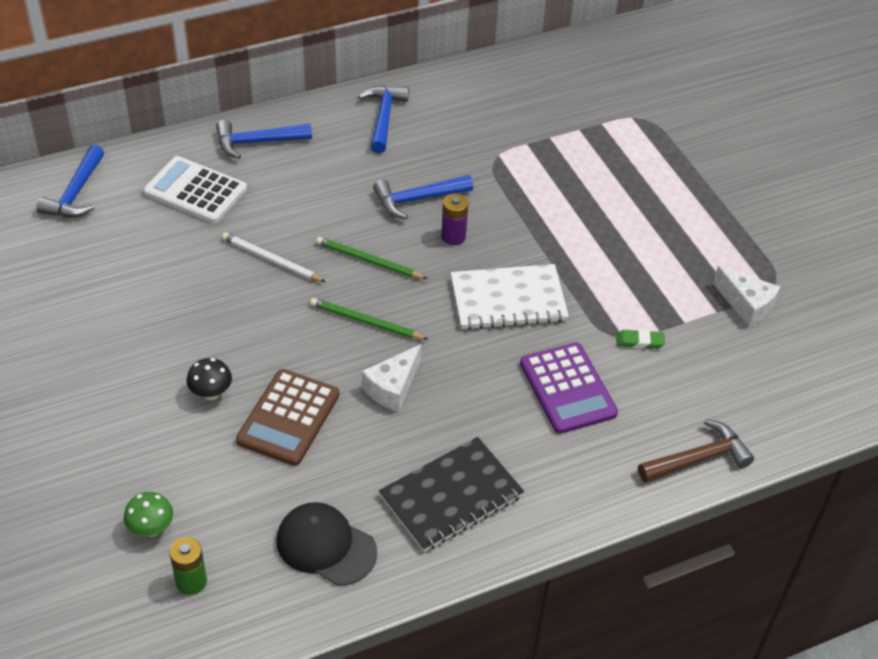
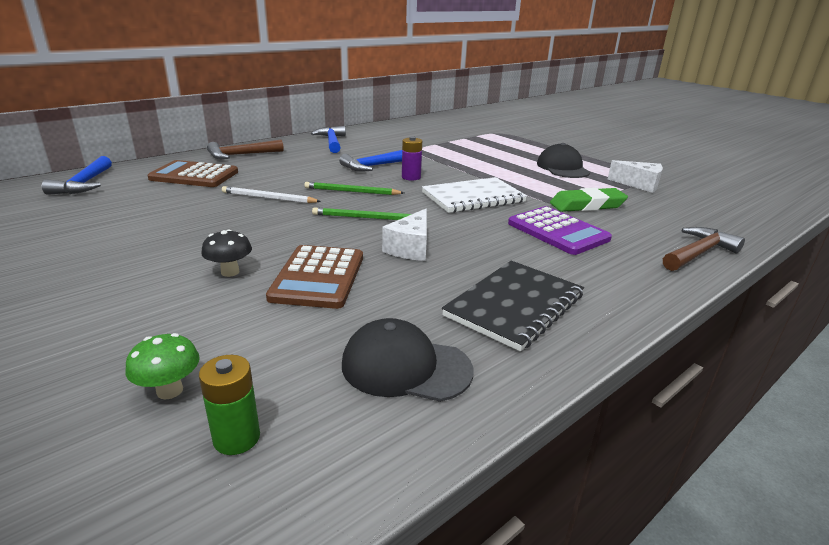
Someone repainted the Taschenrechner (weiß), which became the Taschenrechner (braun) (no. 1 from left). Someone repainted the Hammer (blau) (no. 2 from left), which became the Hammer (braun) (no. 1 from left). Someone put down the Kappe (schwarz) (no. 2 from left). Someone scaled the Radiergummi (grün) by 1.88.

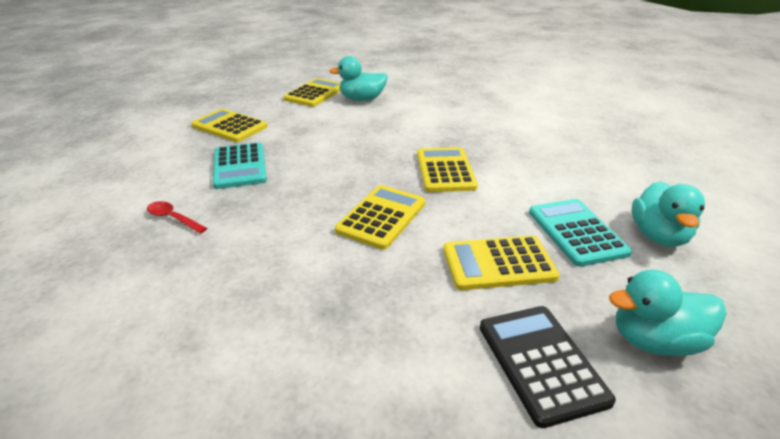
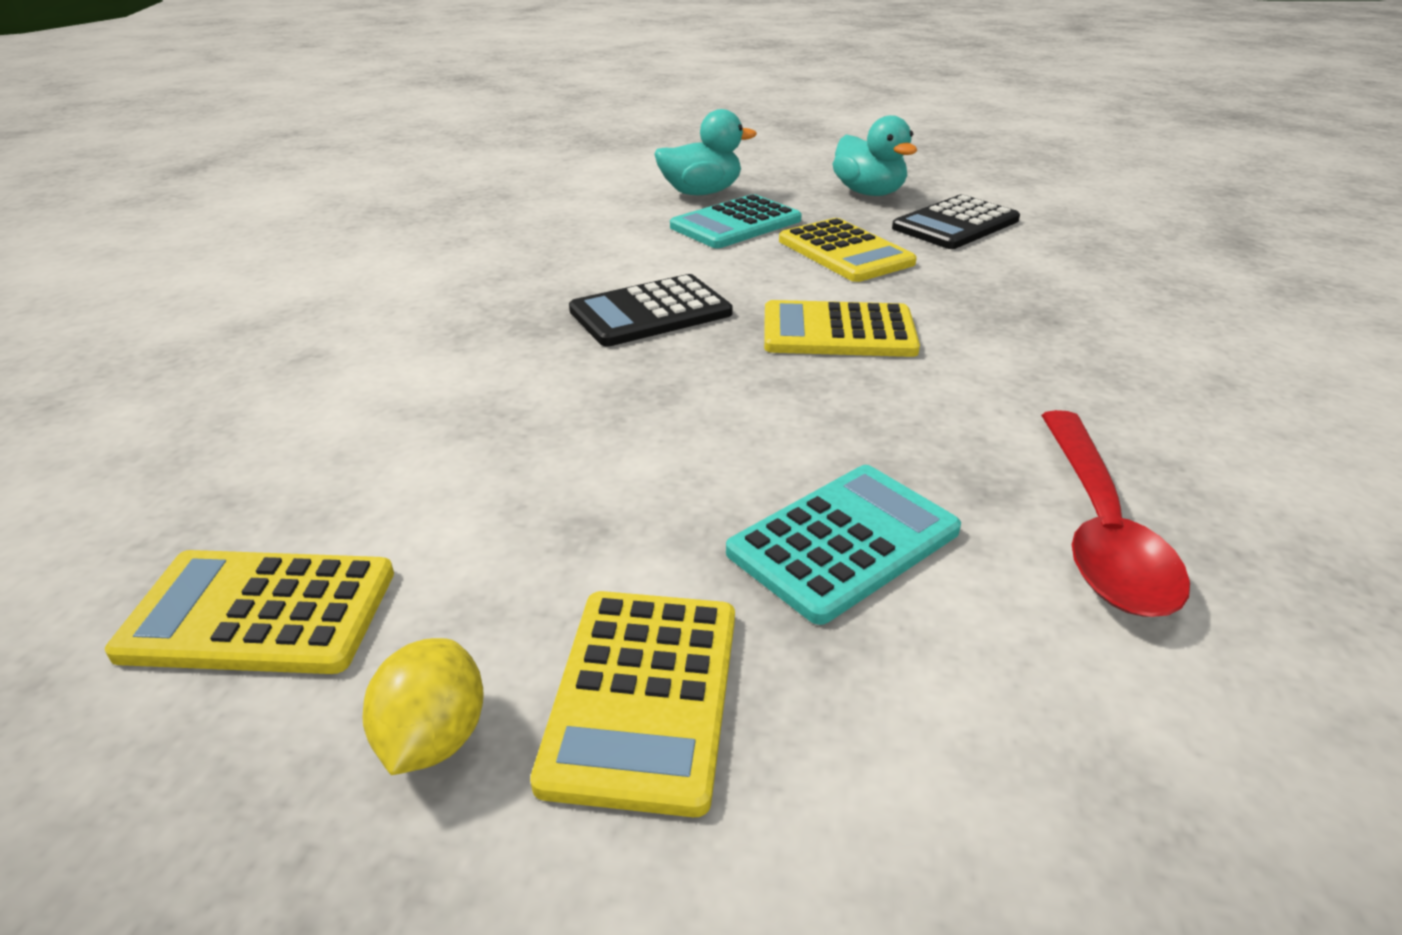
Someone put down the Zitrone (gelb). Someone repainted the Taschenrechner (gelb) (no. 4 from left), which became the Taschenrechner (schwarz) (no. 1 from left). Someone scaled the Löffel (rot) by 1.96. Someone took away the Ente (türkis) (no. 1 from left).

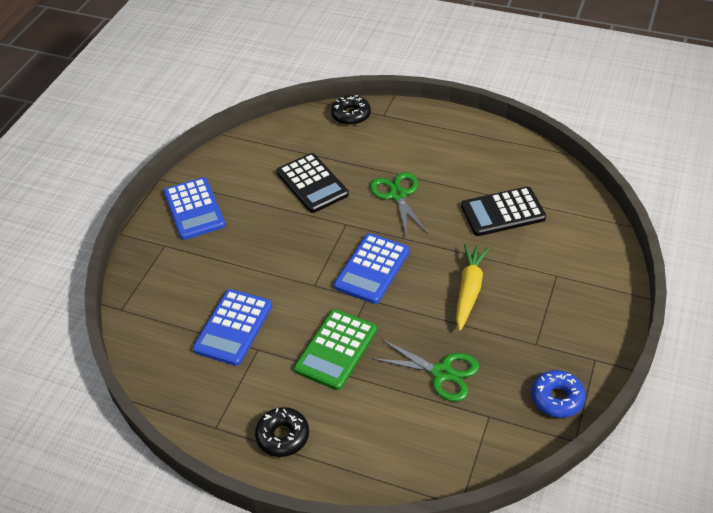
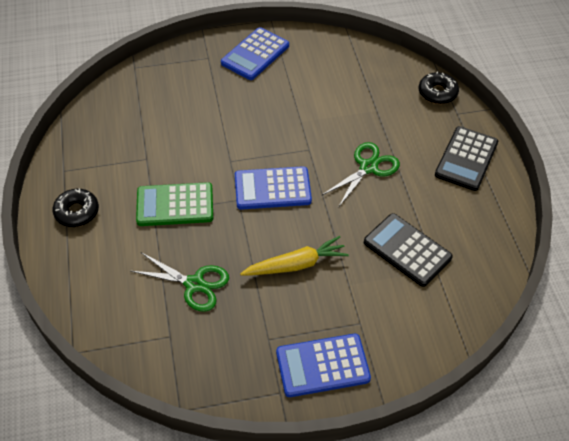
Someone rotated the Schere (grün) (no. 2 from left in the first image) by 60 degrees counterclockwise. Someone carried the Taschenrechner (blau) (no. 2 from left in the first image). Someone carried the Taschenrechner (schwarz) (no. 1 from left in the first image). Someone took away the Donut (blau).

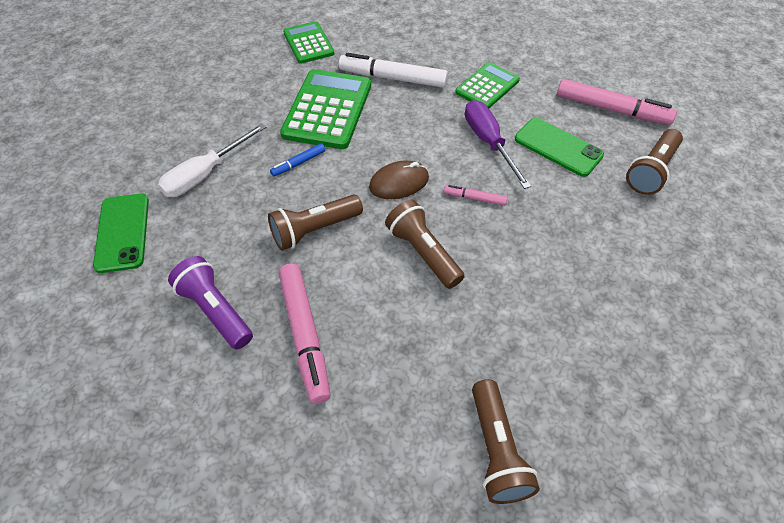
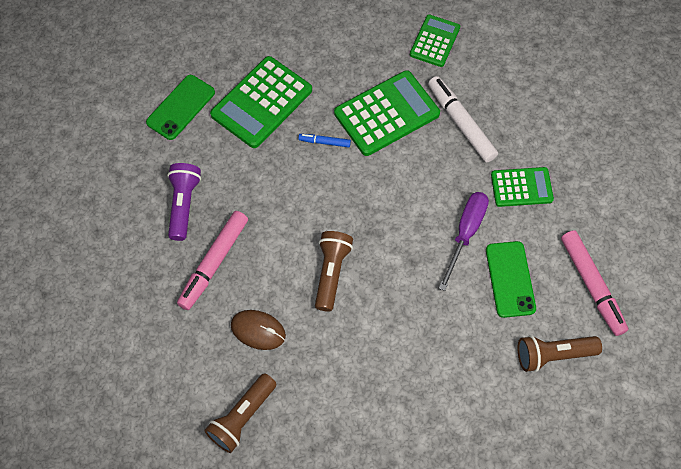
Someone swapped the Schraubenzieher (weiß) for the Taschenrechner (grün) (no. 1 from left). Someone carried the Computermaus (braun). Someone took away the Taschenlampe (braun) (no. 1 from left). Someone took away the Filzstift (rosa) (no. 2 from left).

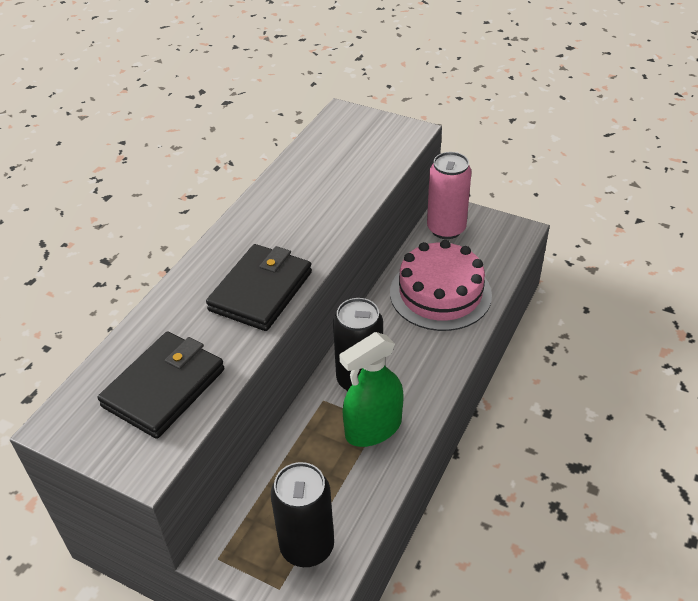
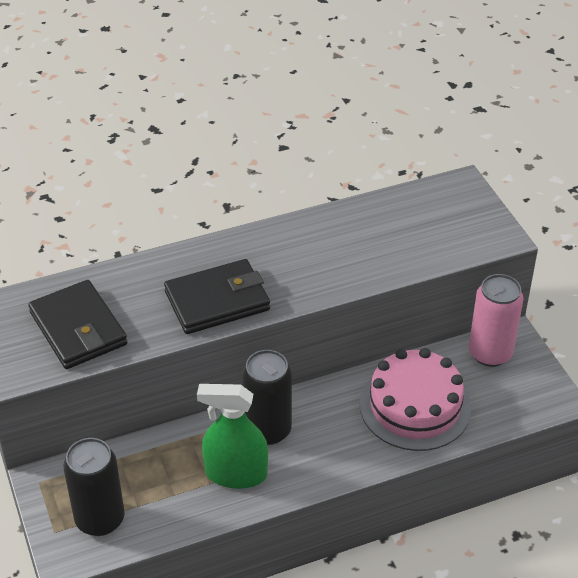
Someone rotated the Geldbörse (schwarz) (no. 1 from left) by 75 degrees clockwise.

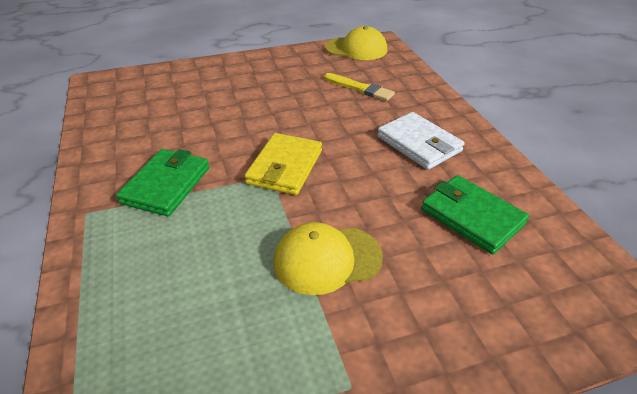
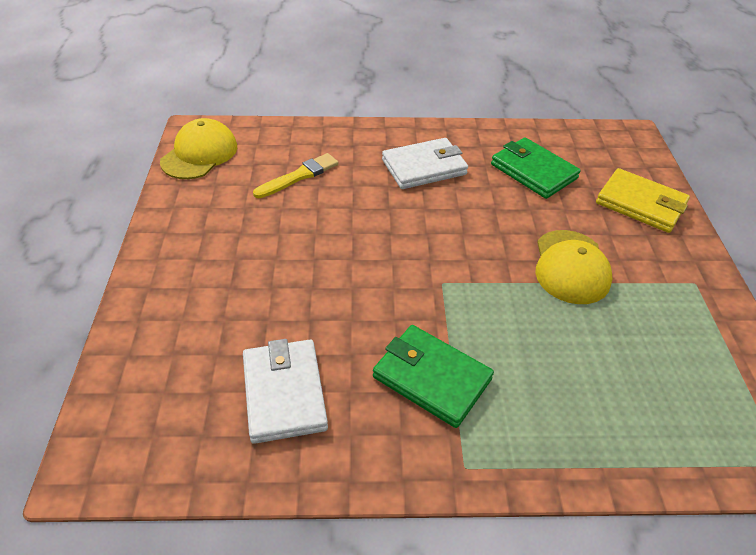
Someone put down the Geldbörse (weiß) (no. 1 from left). Someone rotated the Geldbörse (grün) (no. 2 from left) by 75 degrees clockwise. Someone carried the Geldbörse (gelb).

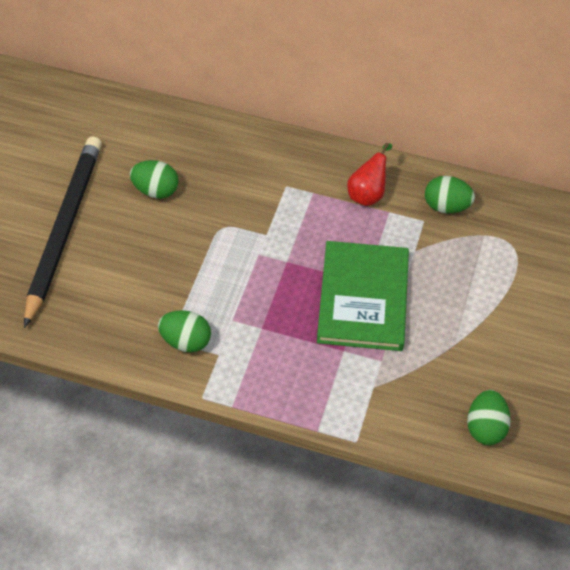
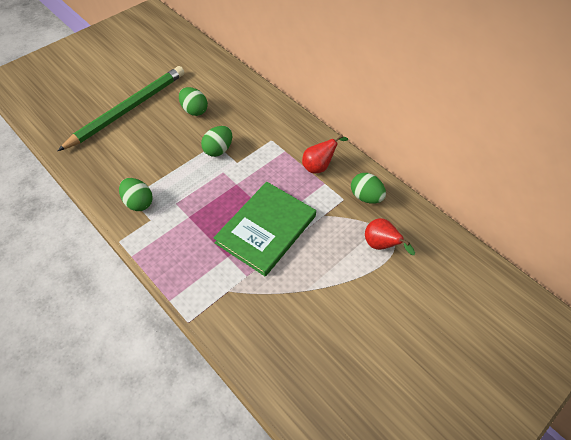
Someone repainted the Bleistift (schwarz), which became the Bleistift (grün). Someone carried the Ei (grün) (no. 4 from left in the first image). Someone put down the Birne (rot) (no. 2 from left).

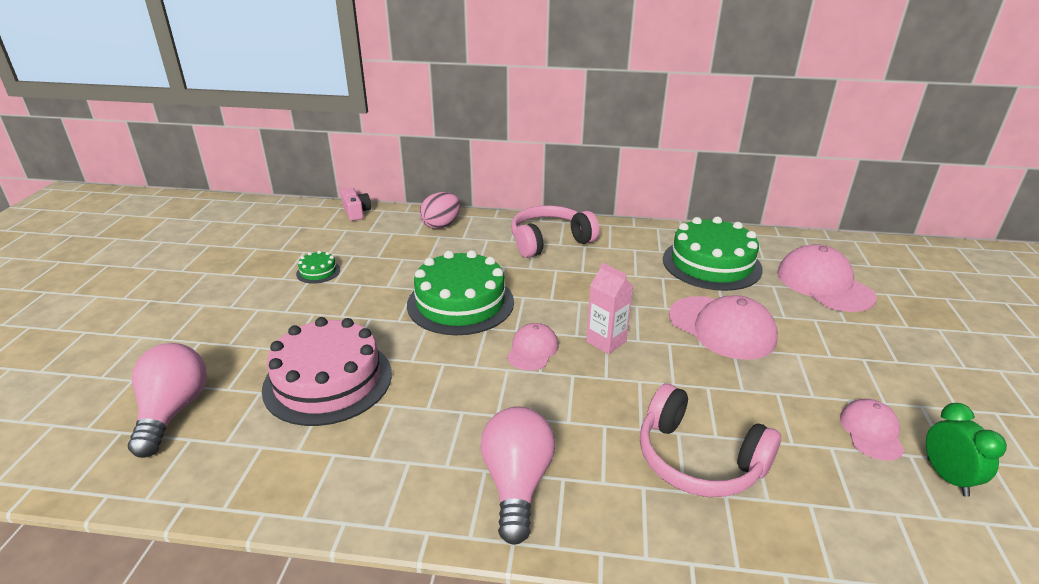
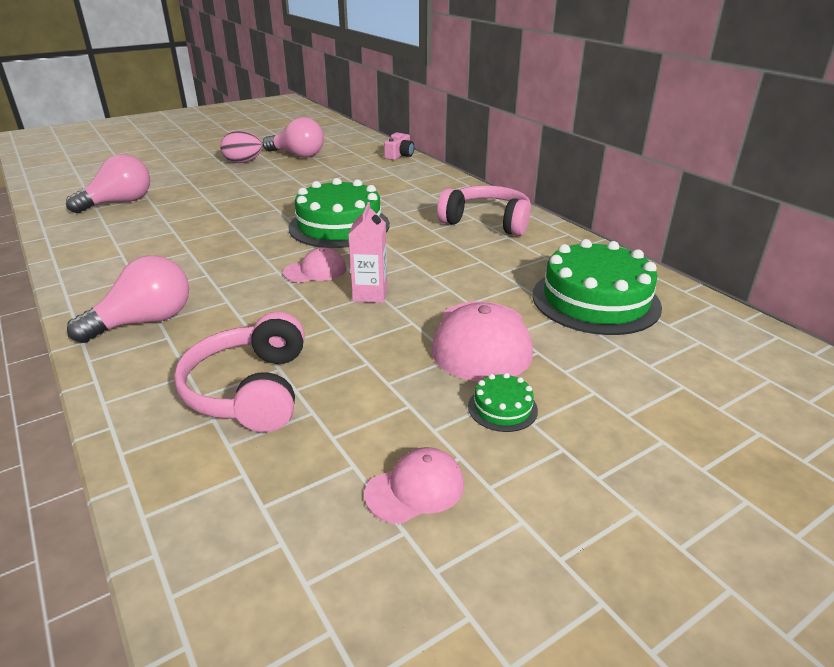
Someone carried the Ei (rosa). Someone put down the Glühbirne (rosa) (no. 3 from left). Someone carried the Kuchen (grün) (no. 1 from left in the first image). Someone took away the Kuchen (rosa). Someone took away the Kappe (rosa) (no. 3 from left). Someone took away the Wecker (grün).

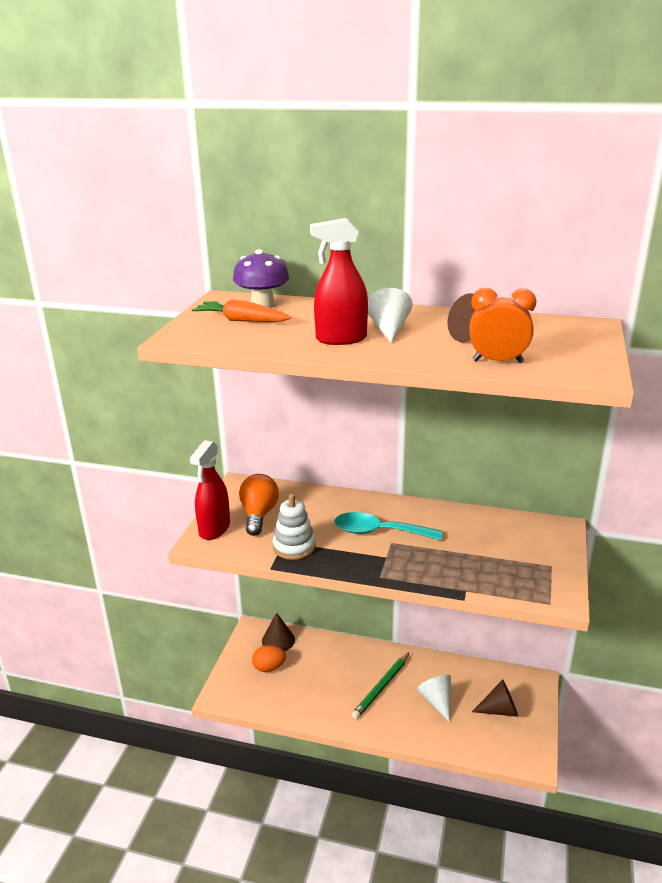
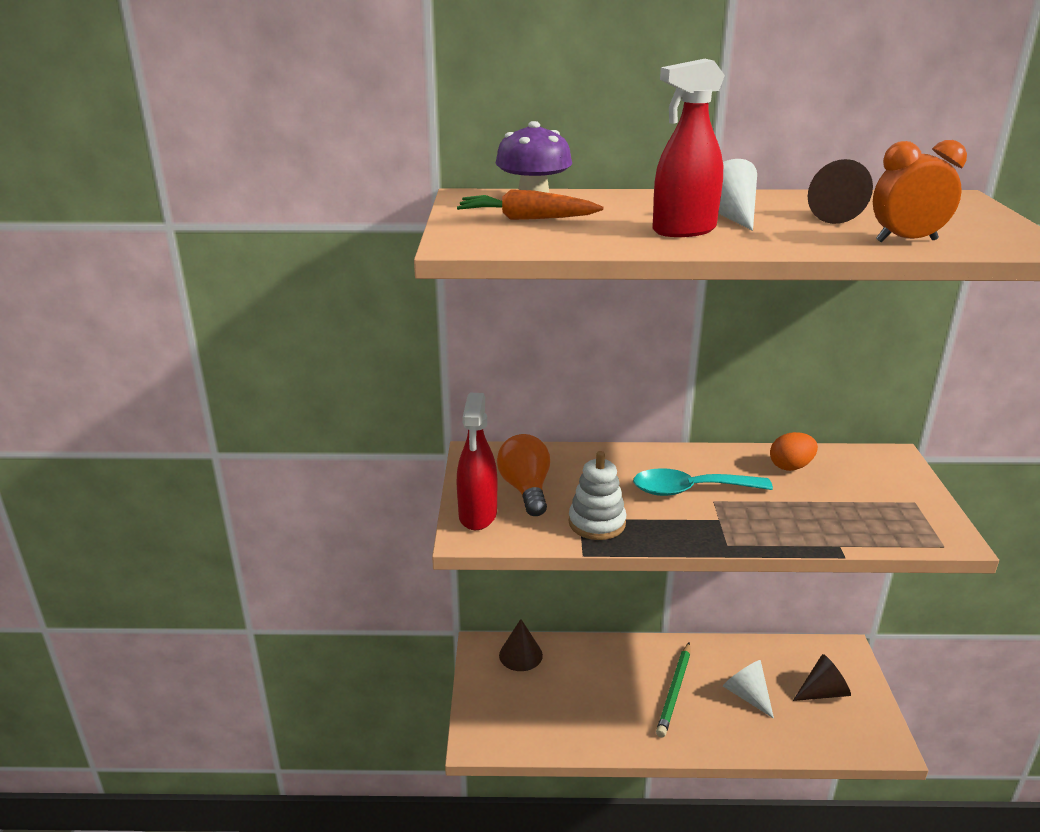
Someone carried the Ei (orange).

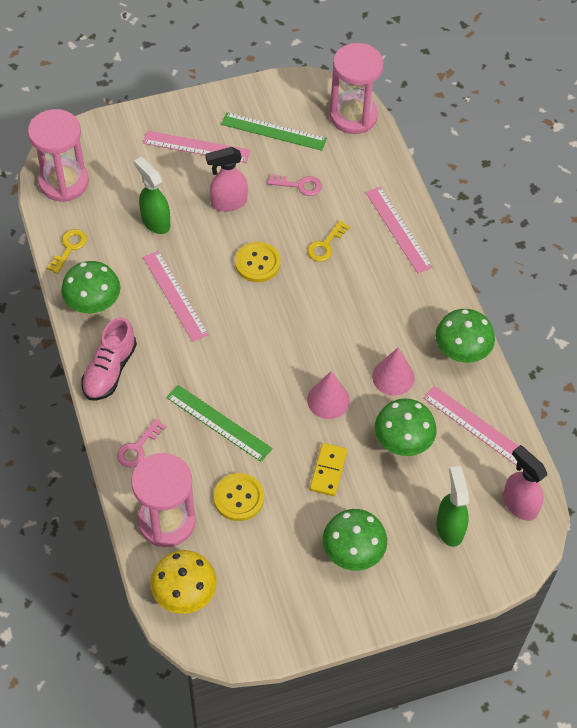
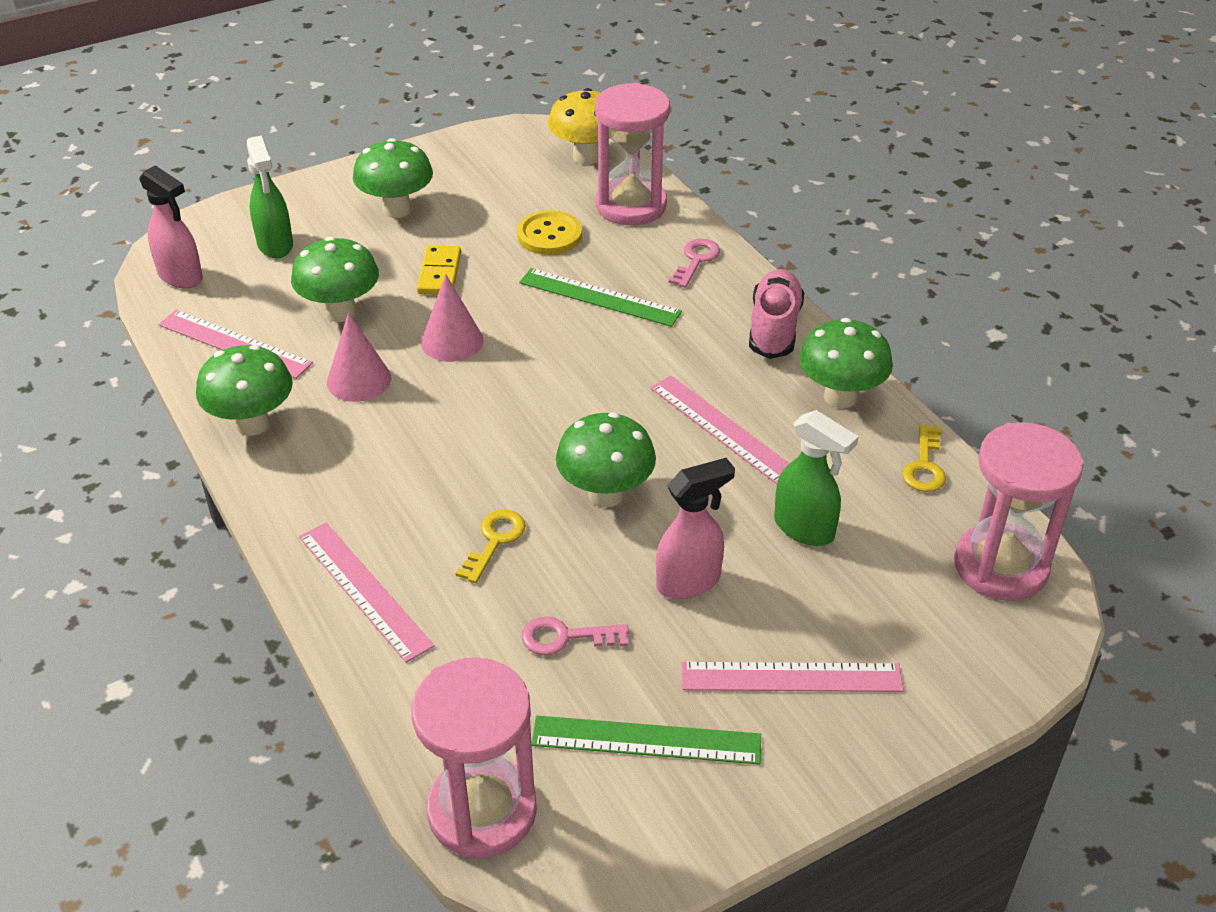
Someone swapped the Knopf (gelb) (no. 2 from left) for the Pilz (grün) (no. 4 from left).

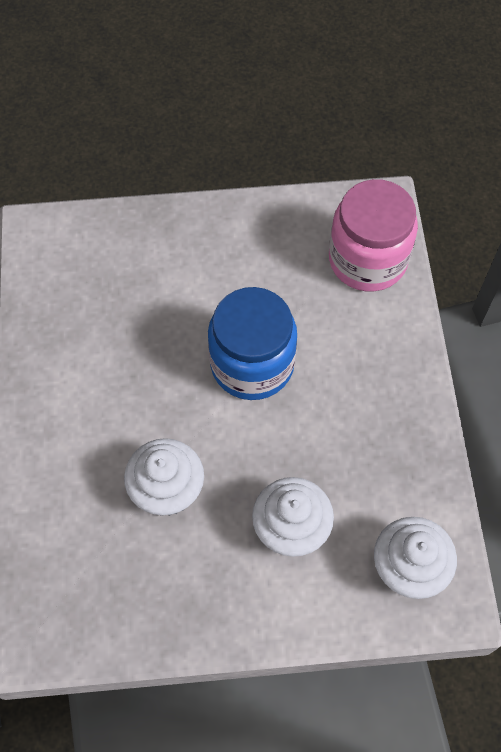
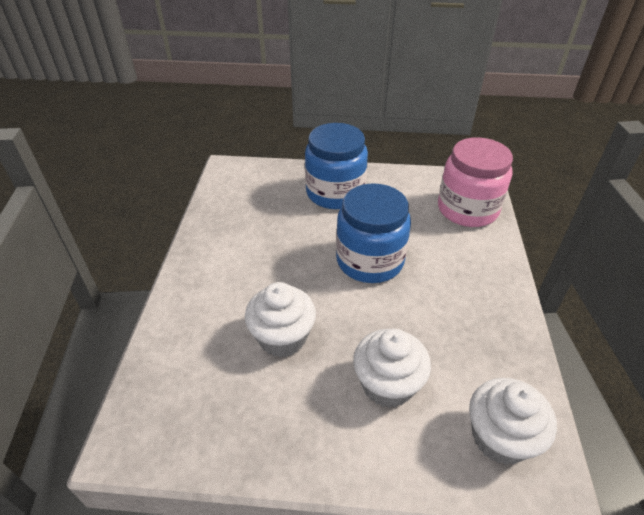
Someone put down the Einmachglas (blau) (no. 1 from left).

